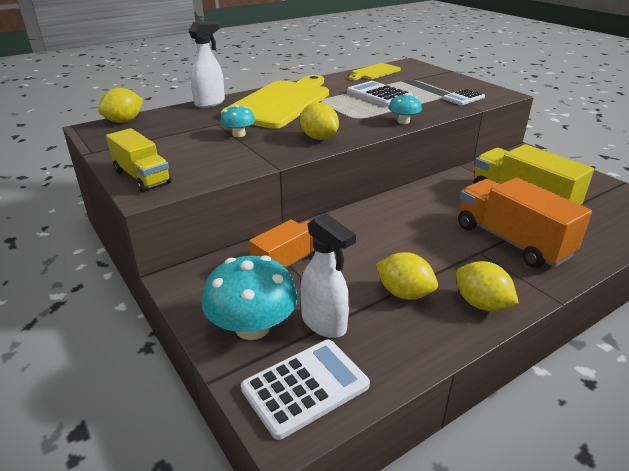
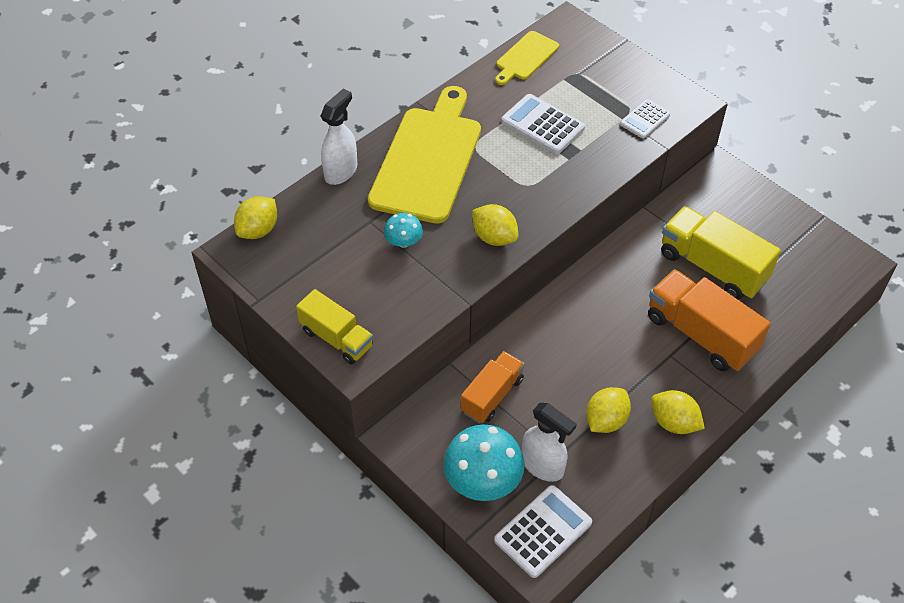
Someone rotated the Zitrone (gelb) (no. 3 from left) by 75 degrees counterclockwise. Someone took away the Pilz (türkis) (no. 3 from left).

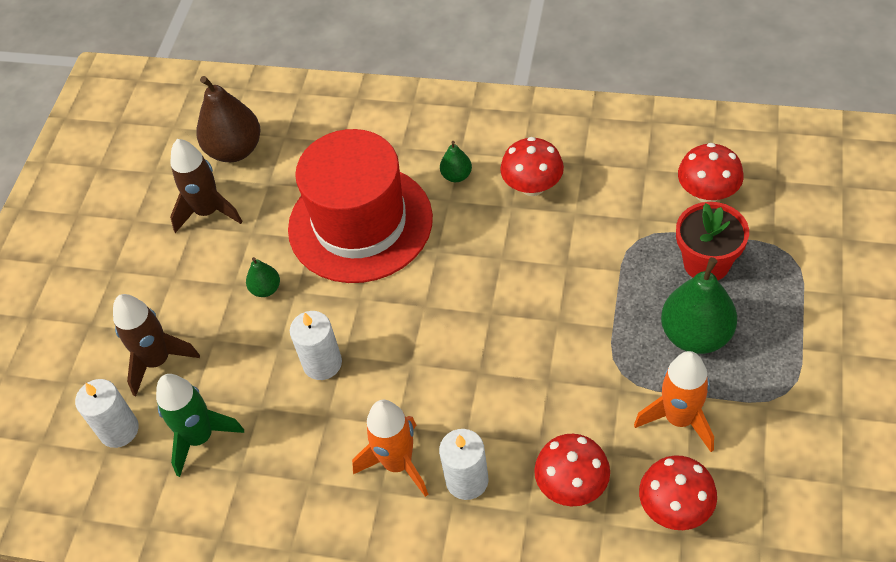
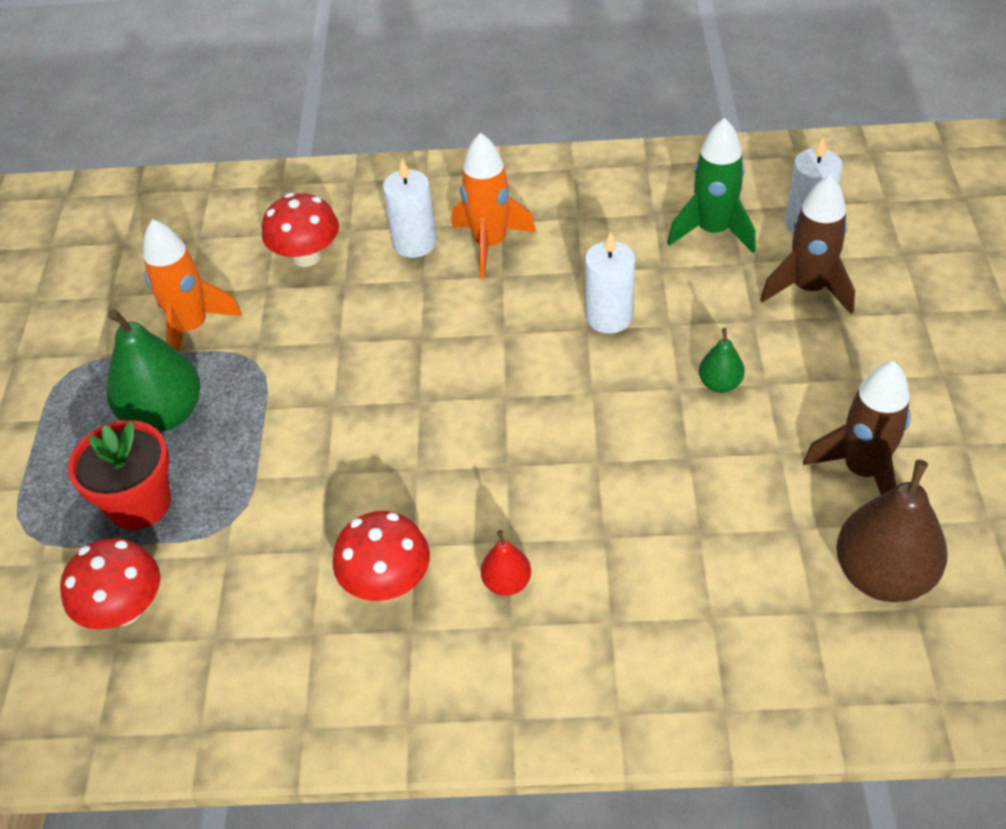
Someone repainted the Birne (grün) (no. 2 from left), which became the Birne (rot). Someone took away the Hut (rot). Someone took away the Pilz (rot) (no. 3 from left).

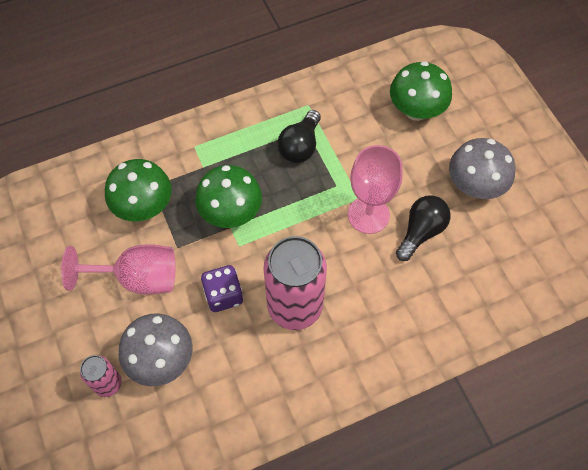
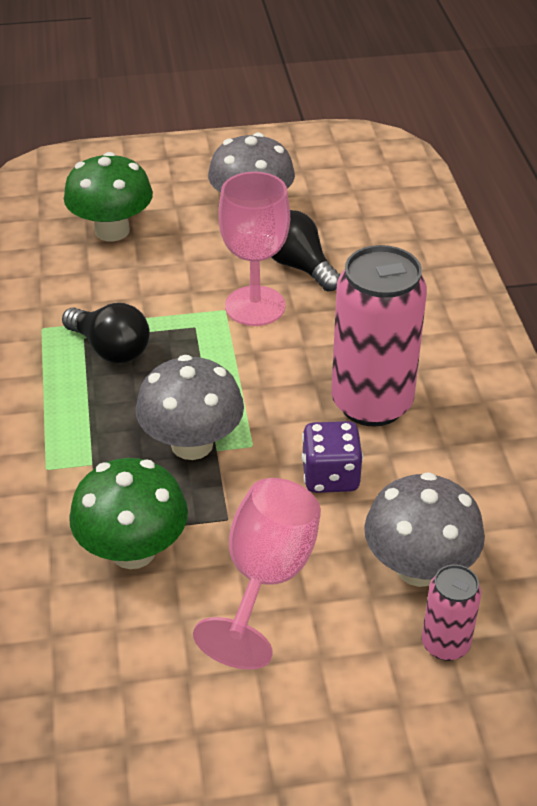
Someone repainted the Pilz (grün) (no. 2 from left), which became the Pilz (grau) (no. 1 from left).

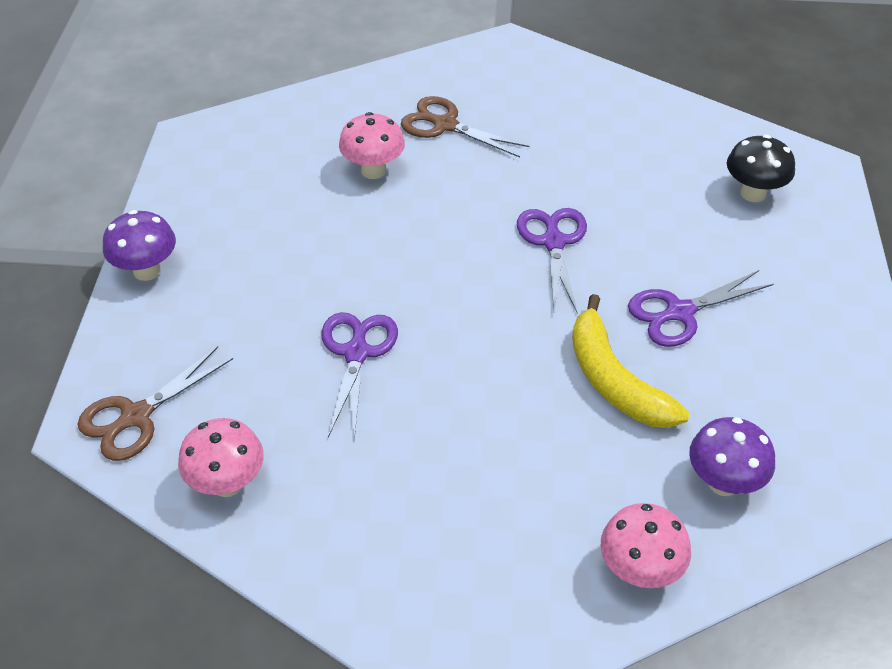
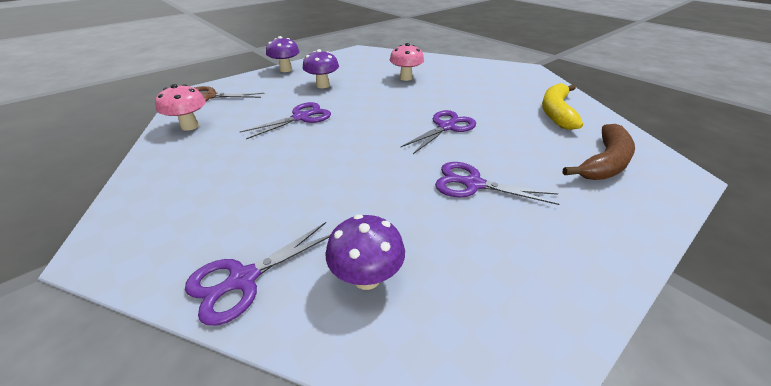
Someone swapped the Pilz (rosa) (no. 3 from left) for the Schere (lila) (no. 1 from left). Someone put down the Pilz (lila) (no. 2 from left). Someone carried the Banane (gelb). Someone swapped the Pilz (schwarz) for the Banane (braun). Someone took away the Schere (braun) (no. 2 from left).

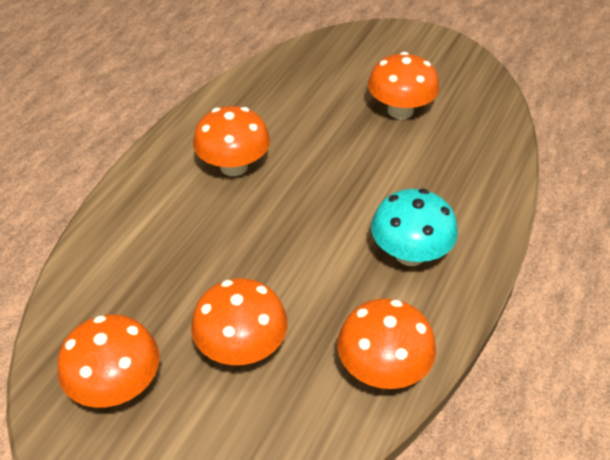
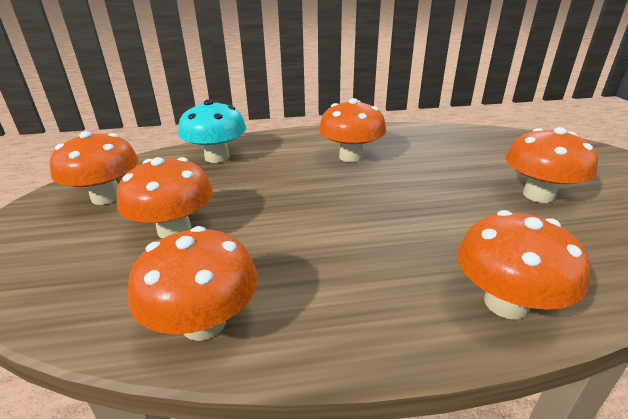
Someone carried the Pilz (türkis). Someone put down the Pilz (orange) (no. 5 from left).

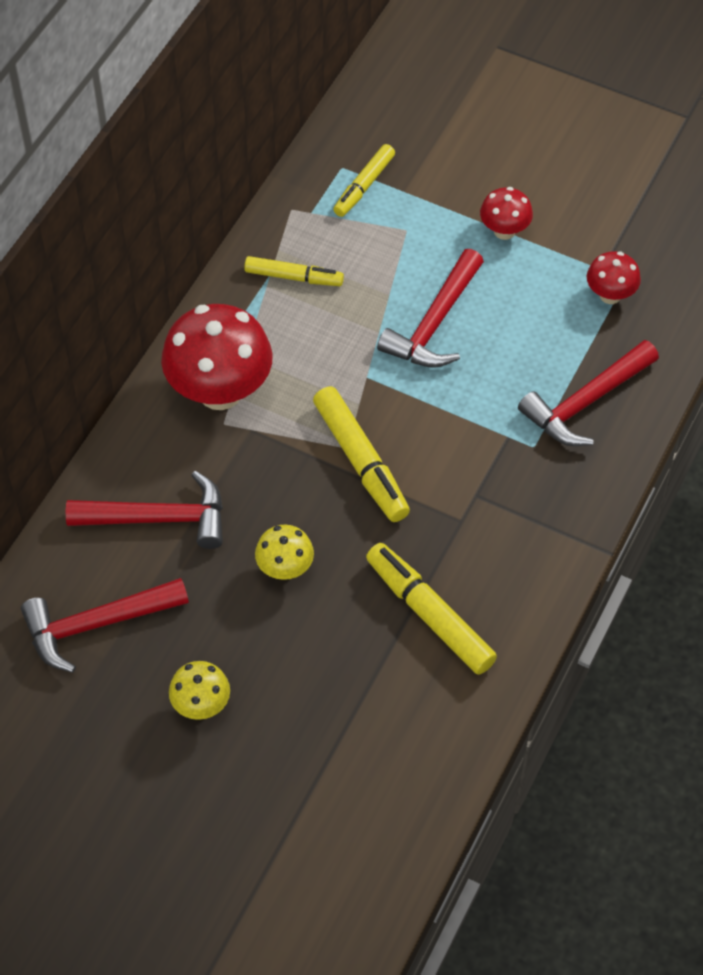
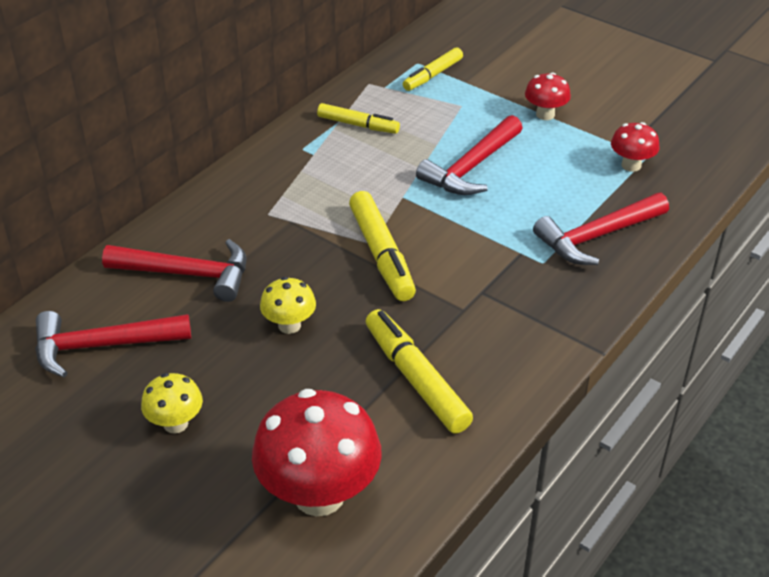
Someone carried the Pilz (rot) (no. 1 from left).

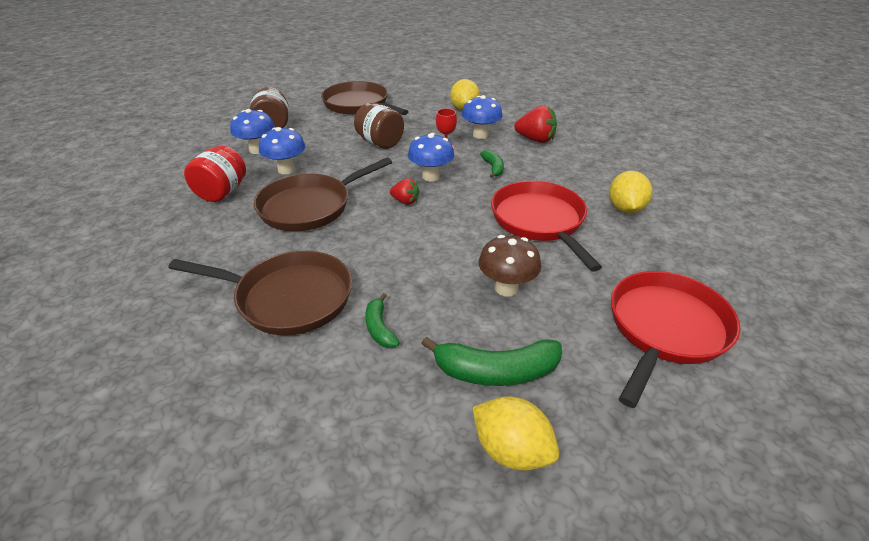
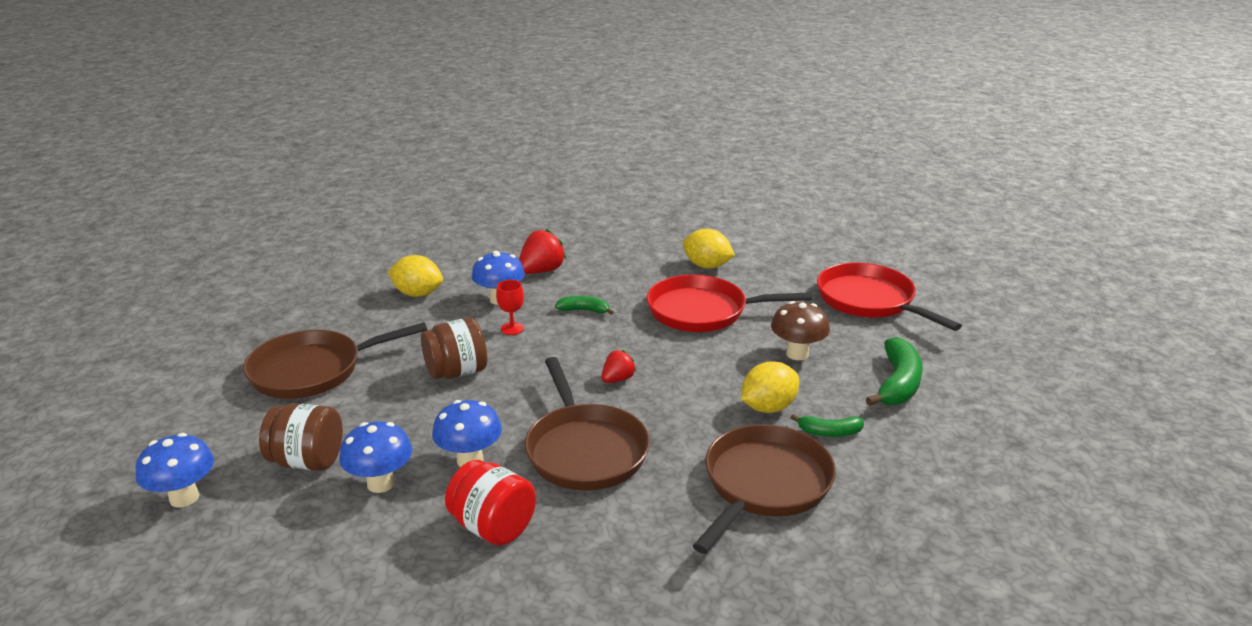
Someone carried the Pilz (blau) (no. 3 from left in the first image). Someone carried the Zitrone (gelb) (no. 2 from left in the first image).

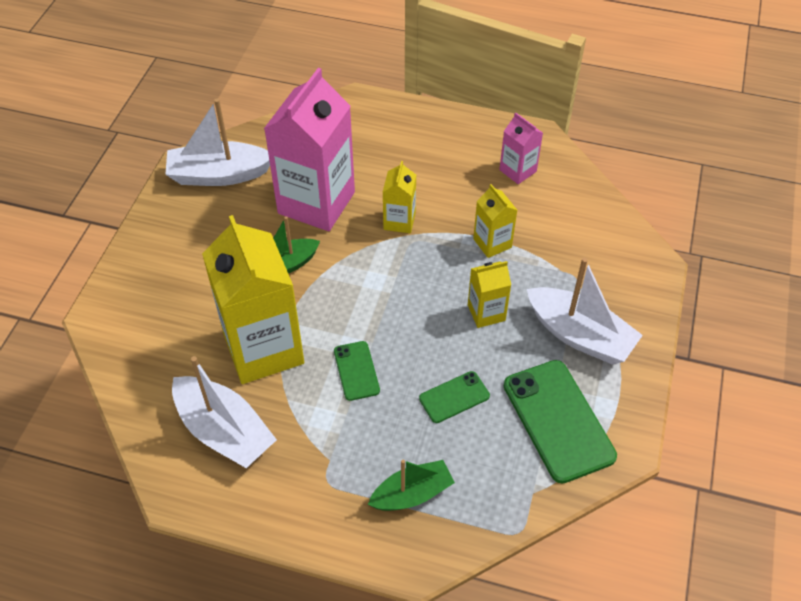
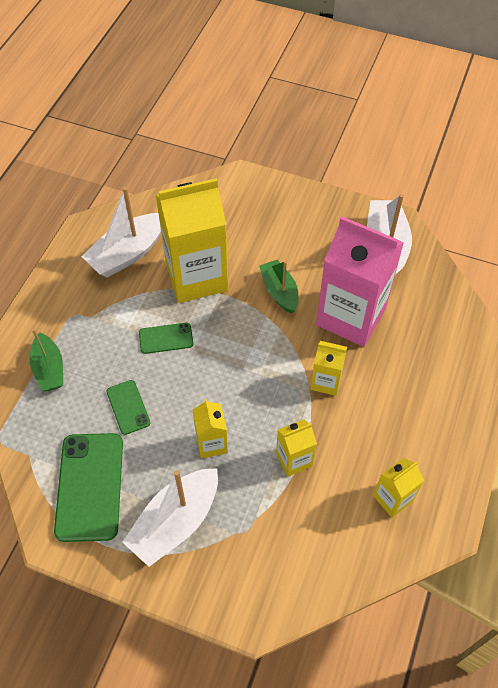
Someone rotated the Handy (grün) (no. 3 from left in the first image) by 75 degrees counterclockwise. Someone repainted the Getränkekarton (rosa) (no. 2 from left), which became the Getränkekarton (gelb) (no. 5 from left).

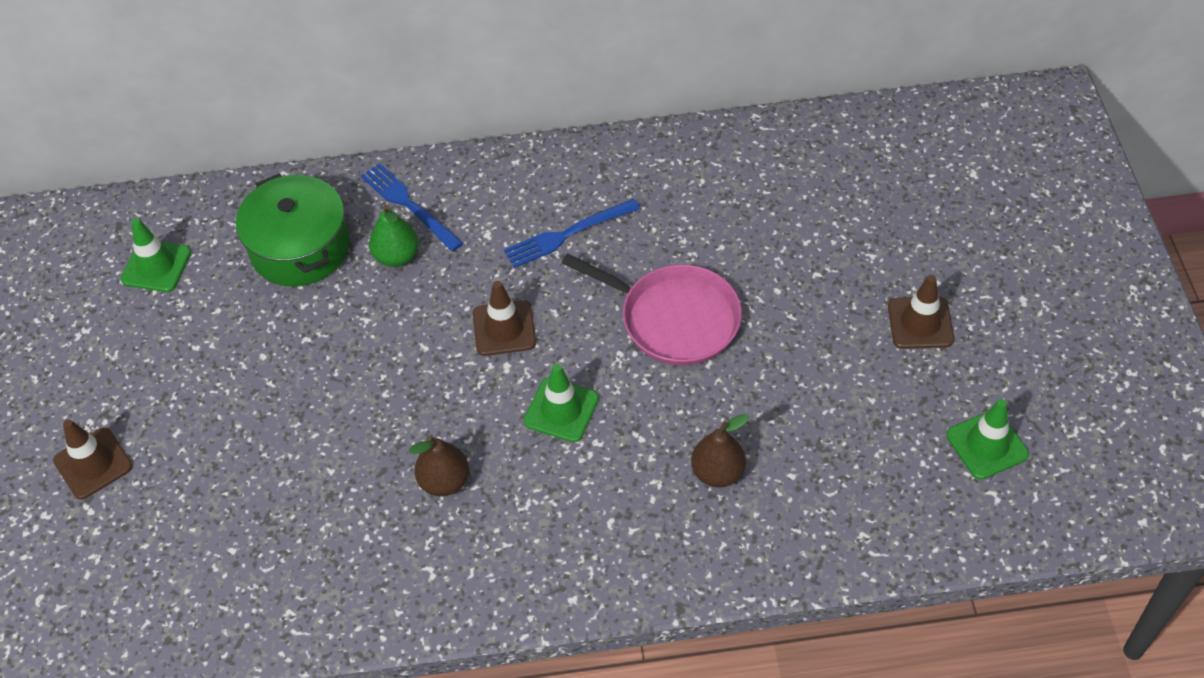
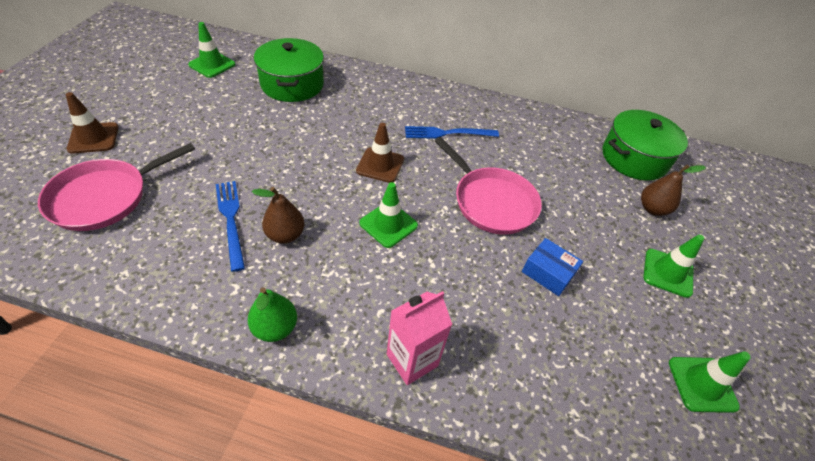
Someone put down the Pfanne (rosa) (no. 1 from left). Someone carried the Gabel (blau) (no. 1 from left). Someone carried the Birne (grün). Someone put down the Getränkekarton (rosa). Someone put down the Schachtel (blau). Someone put down the Kochtopf (grün) (no. 2 from left). Someone carried the Birne (braun) (no. 2 from left). Someone repainted the Leitkegel (braun) (no. 3 from left), which became the Leitkegel (grün) (no. 3 from left).

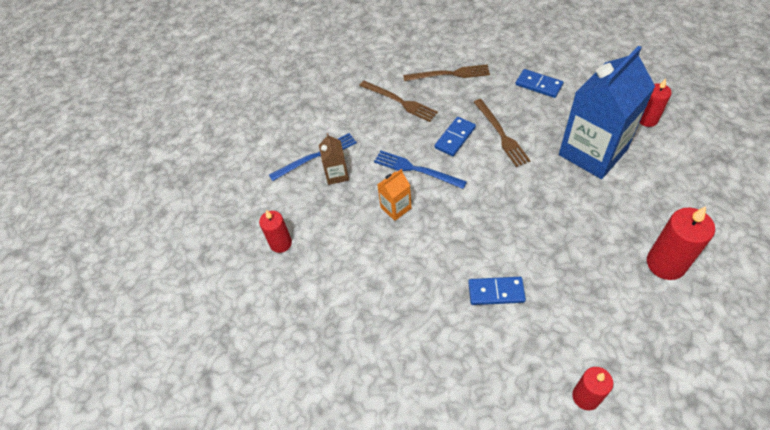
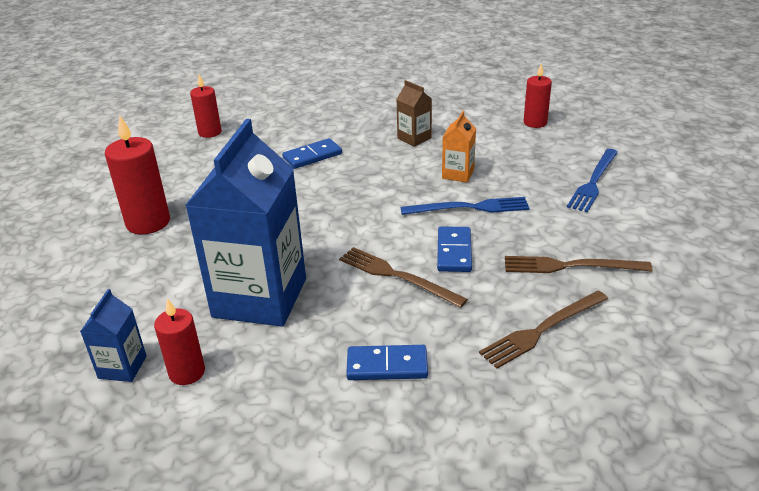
Someone put down the Getränkekarton (blau) (no. 1 from left). Someone carried the Getränkekarton (braun).

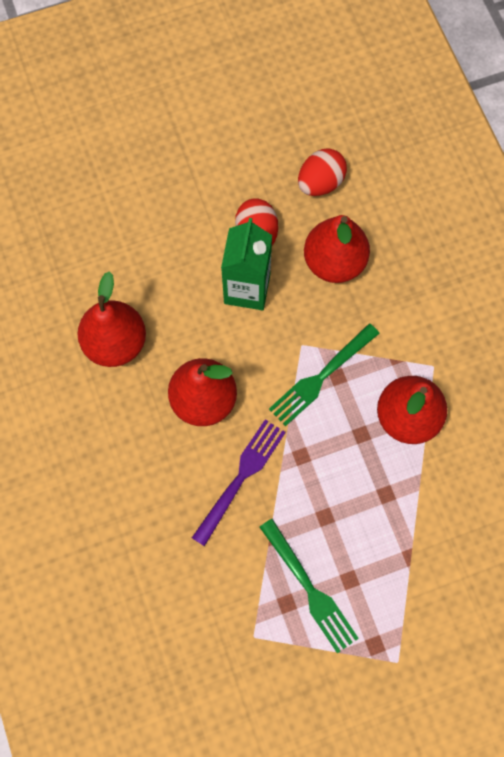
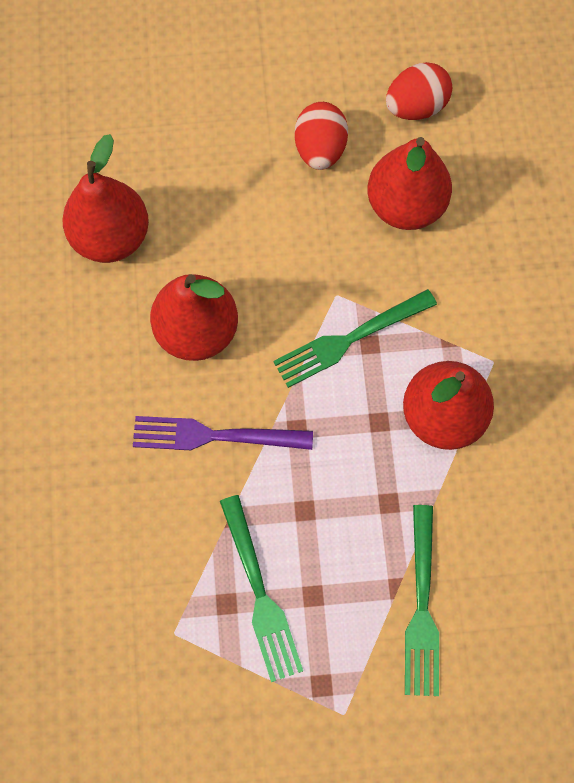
Someone rotated the Gabel (lila) by 135 degrees counterclockwise. Someone put down the Gabel (grün) (no. 3 from left). Someone took away the Getränkekarton (grün).

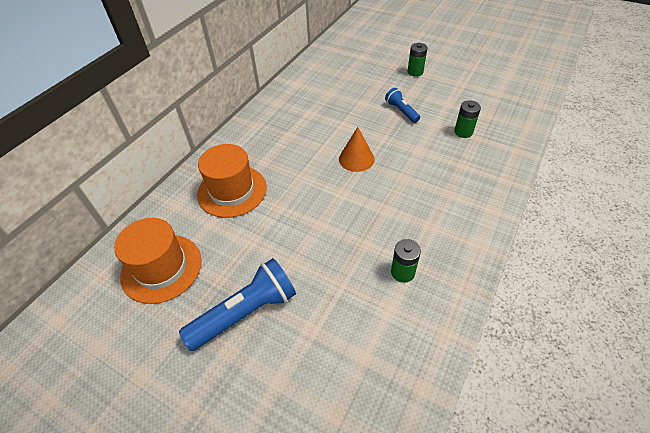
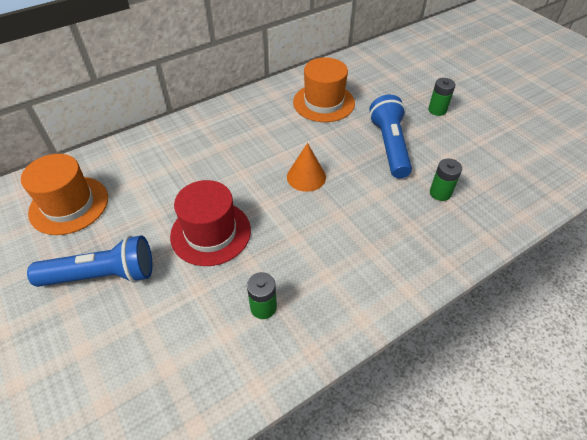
Someone put down the Hut (rot). Someone carried the Hut (orange) (no. 2 from left). Someone scaled the Taschenlampe (blau) (no. 2 from left) by 1.81.

